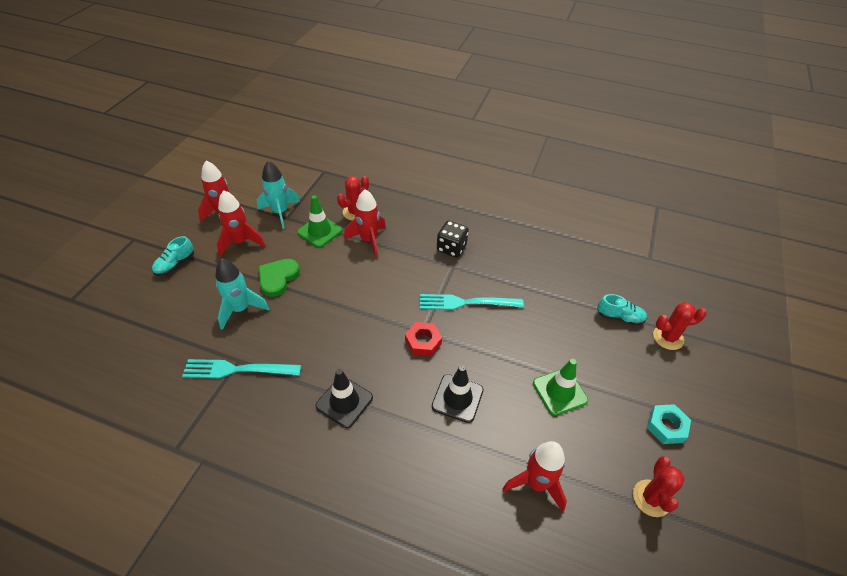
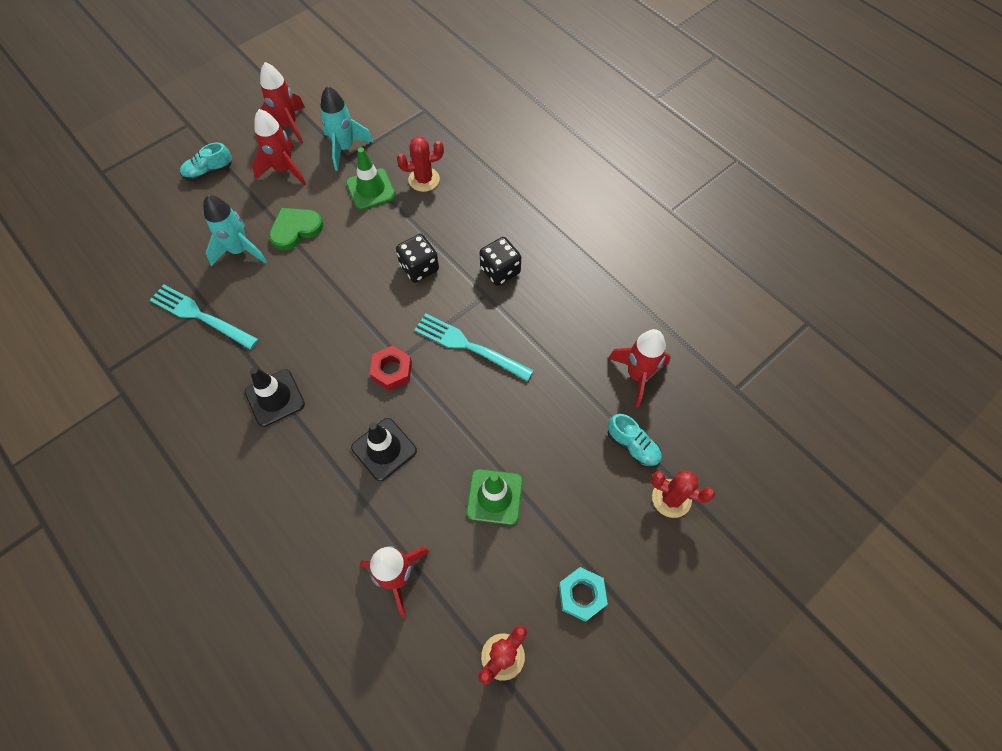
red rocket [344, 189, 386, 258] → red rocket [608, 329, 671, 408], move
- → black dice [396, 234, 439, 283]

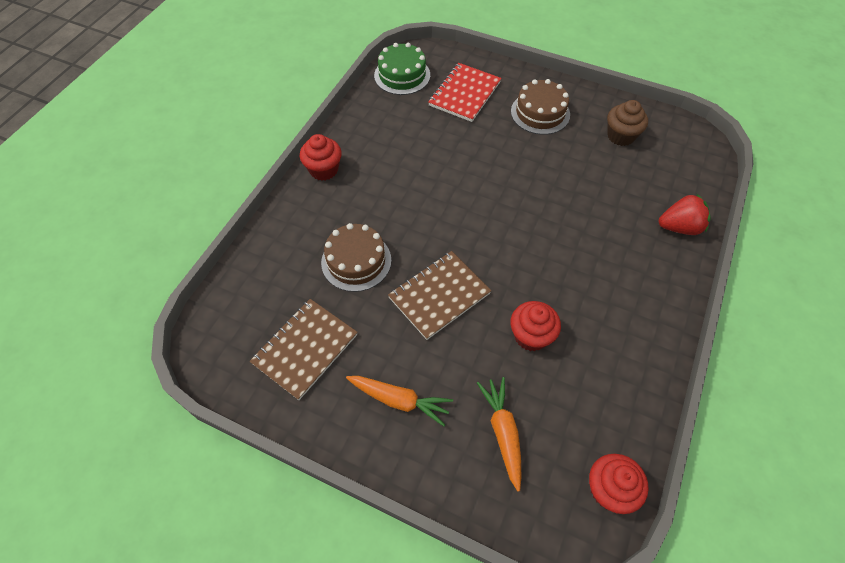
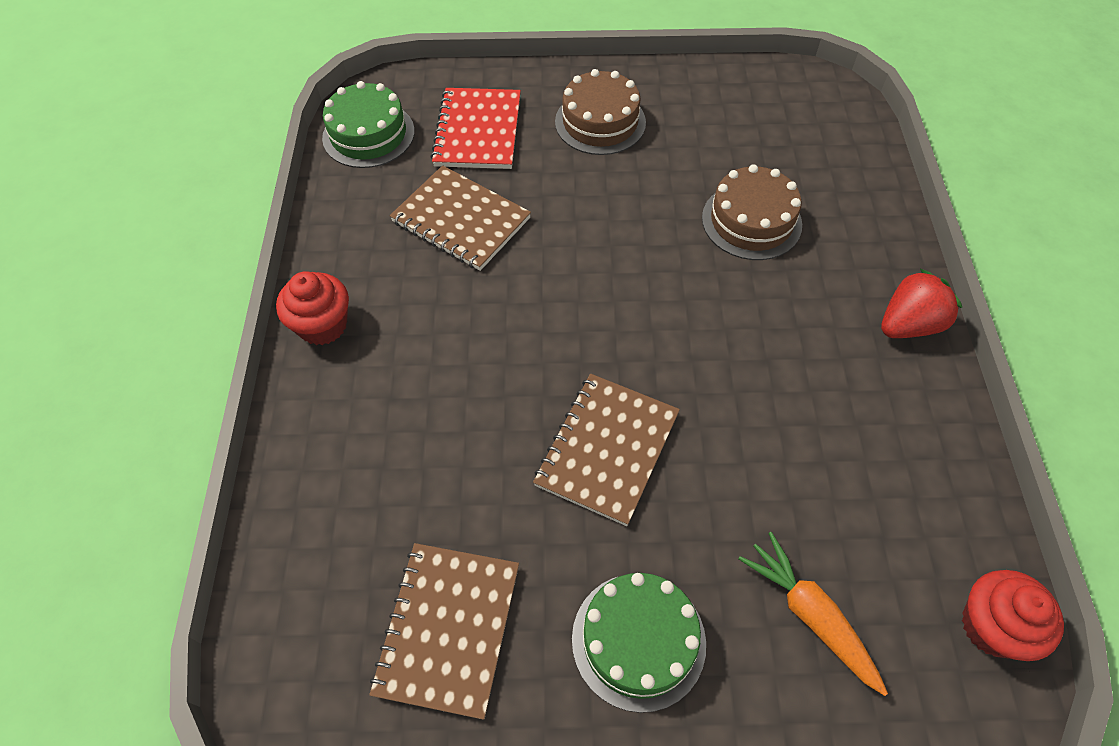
brown cake [321, 223, 391, 292] → brown cake [702, 164, 802, 260], move
orange carrot [346, 376, 453, 426] → green cake [572, 573, 706, 713]
red cupcake [511, 301, 561, 351] → -
brown cupcake [607, 100, 648, 146] → -
red strawberry [659, 193, 710, 235] → red strawberry [881, 269, 962, 338], move
- → brown notebook [390, 165, 531, 271]

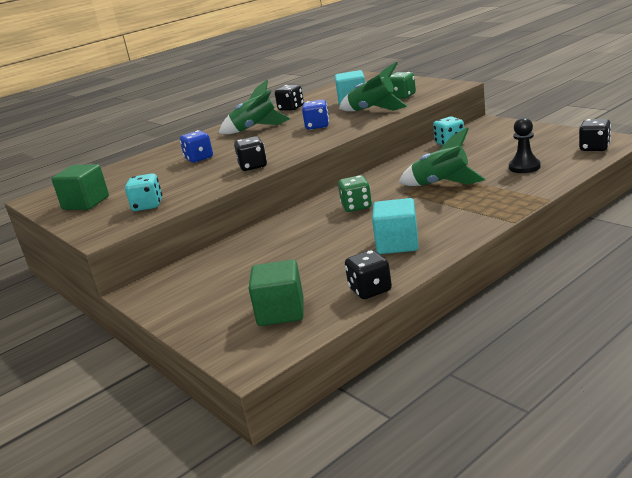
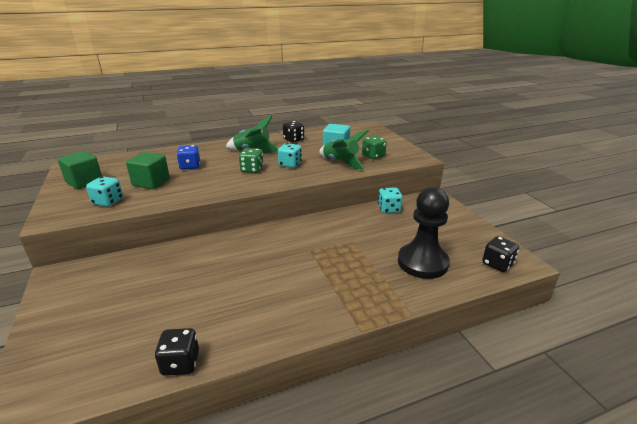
black dice [234, 136, 267, 171] → -
green cube [249, 259, 303, 326] → green cube [126, 152, 170, 189], move
blue dice [302, 100, 329, 130] → turquoise dice [278, 143, 302, 168]
green dice [338, 175, 372, 212] → green dice [239, 148, 264, 173], move
turquoise cube [372, 198, 418, 254] → -
green rocket [398, 127, 486, 186] → -
black pawn [509, 117, 541, 173] → black pawn [398, 187, 450, 279], x1.77

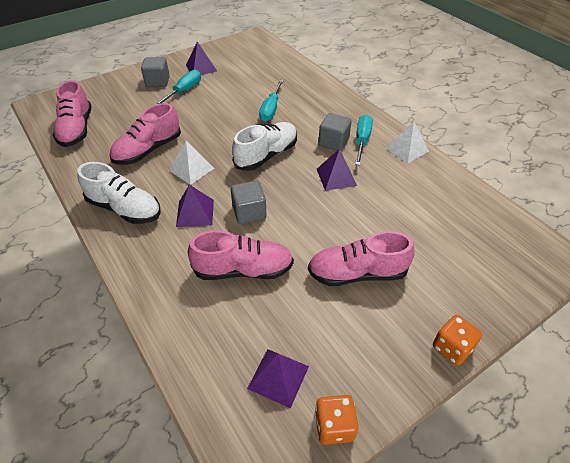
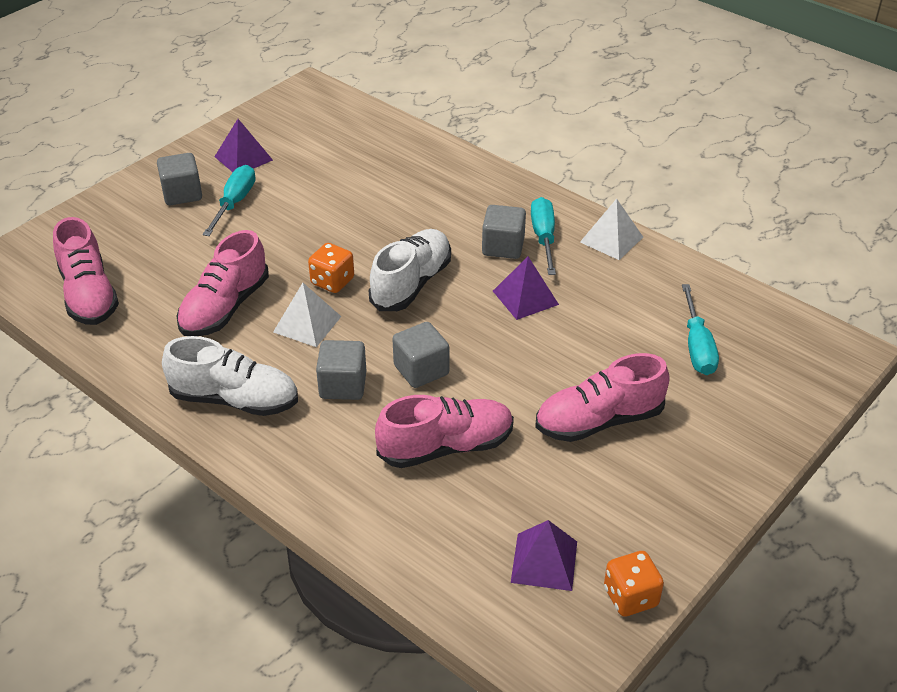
purple pyramid [176, 184, 214, 227] → grey cube [316, 340, 366, 400]
turquoise screwdriver [259, 80, 284, 122] → turquoise screwdriver [682, 284, 719, 375], move
orange dice [433, 315, 482, 365] → orange dice [308, 243, 354, 293], move

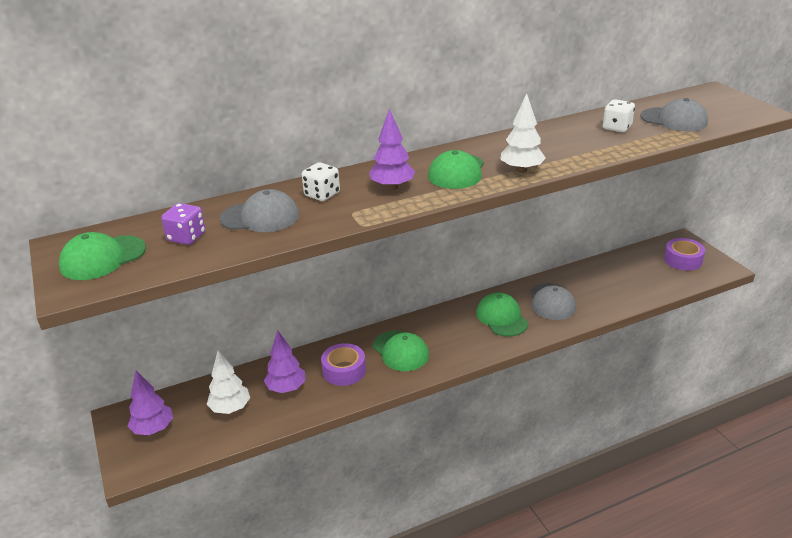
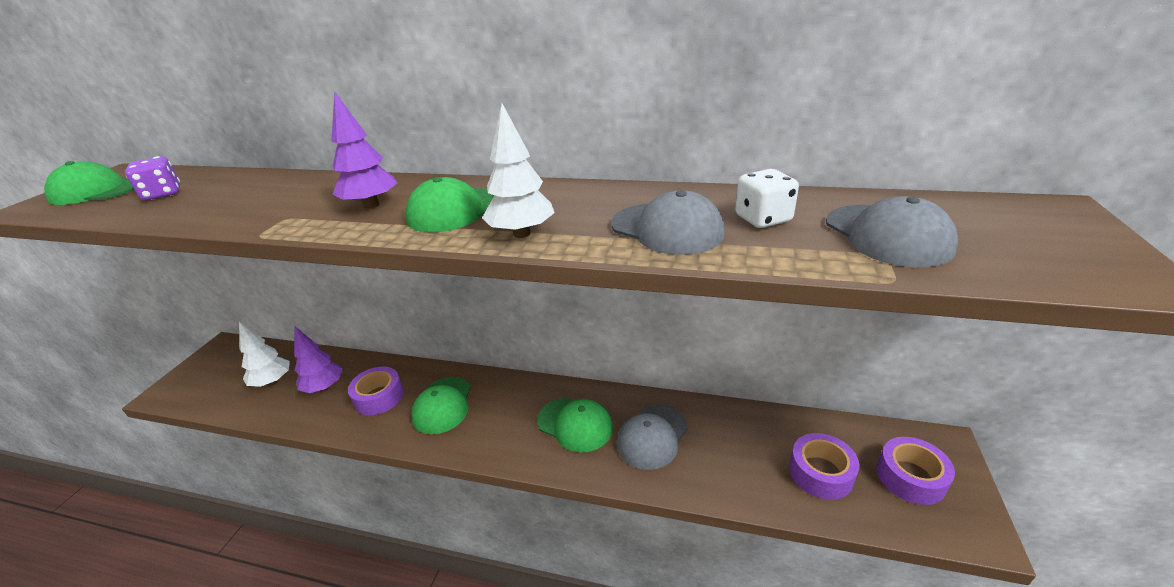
purple tree [128, 370, 173, 435] → -
grey cap [220, 189, 299, 232] → grey cap [611, 190, 725, 255], move
white dice [302, 162, 340, 201] → -
green cap [476, 293, 528, 336] → green cap [537, 398, 613, 452], 105 degrees clockwise
- → purple tape [789, 433, 860, 500]

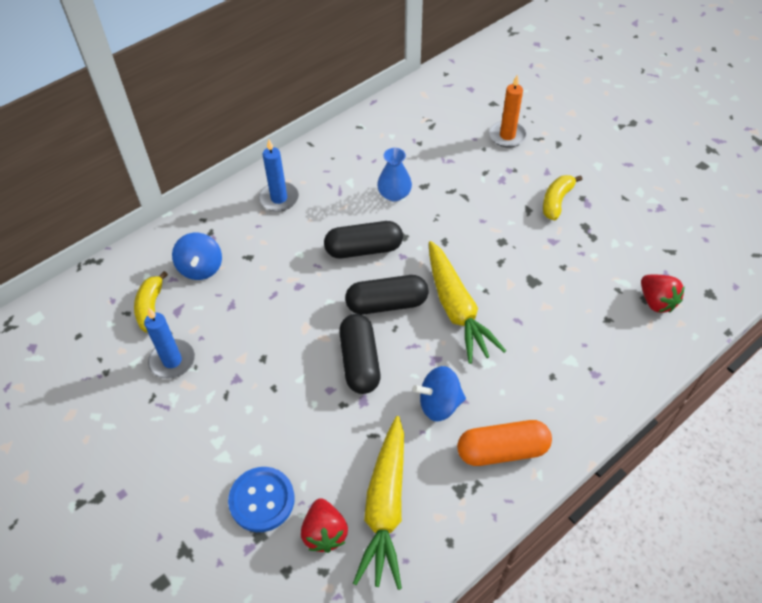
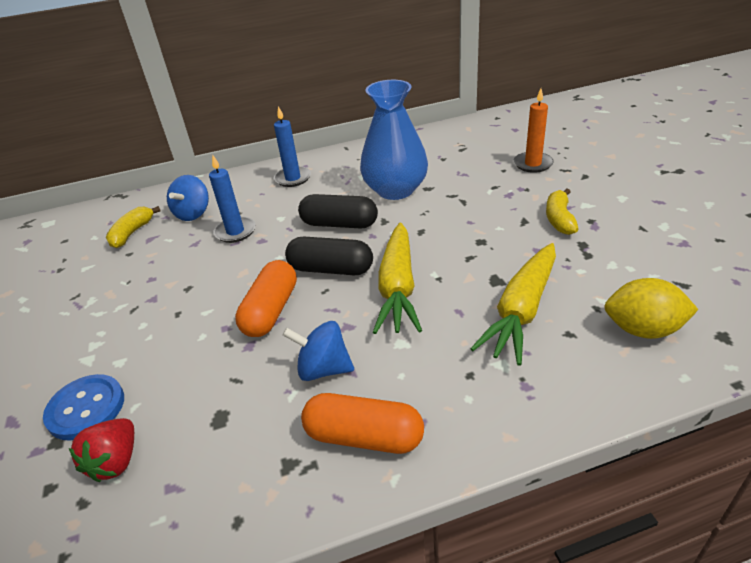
blue candle [144, 308, 195, 379] → blue candle [209, 155, 256, 243], move
black capsule [339, 314, 380, 394] → orange capsule [235, 260, 297, 337]
yellow carrot [353, 416, 404, 590] → yellow carrot [470, 243, 556, 366], move
blue vase [377, 148, 412, 202] → blue vase [360, 80, 428, 200], x1.94
yellow banana [543, 175, 582, 220] → yellow banana [546, 189, 578, 235], 45 degrees counterclockwise
red strawberry [641, 275, 685, 313] → yellow lemon [604, 278, 699, 339]

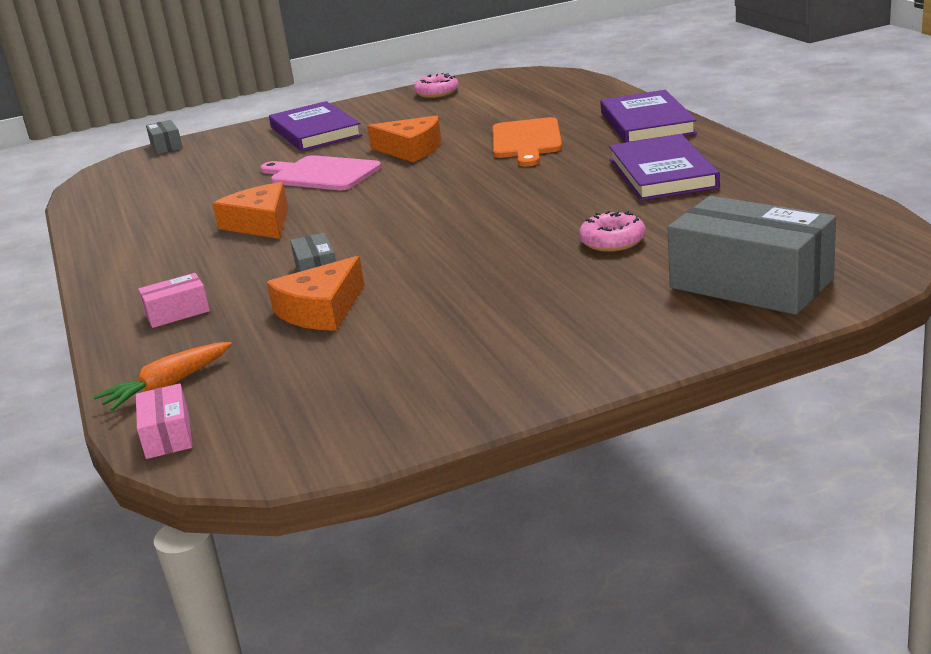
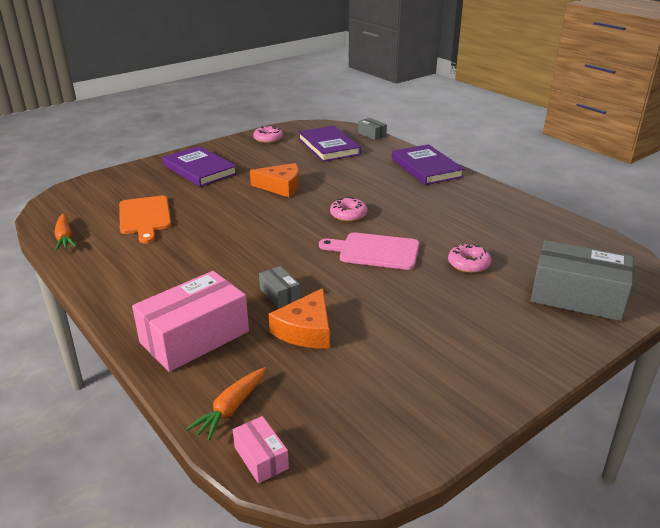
pink box [138, 273, 210, 328] → pink box [132, 271, 249, 372], x2.15
grey box [146, 120, 183, 154] → grey box [358, 118, 387, 140], move
orange cheese [212, 182, 288, 239] → -
pink cutting board [260, 155, 381, 190] → pink cutting board [319, 232, 419, 270], move
orange cutting board [492, 117, 562, 167] → orange cutting board [119, 195, 171, 244], move
purple book [609, 134, 720, 201] → purple book [298, 126, 361, 162], move
- → orange carrot [55, 214, 77, 251]
- → pink donut [330, 197, 368, 222]

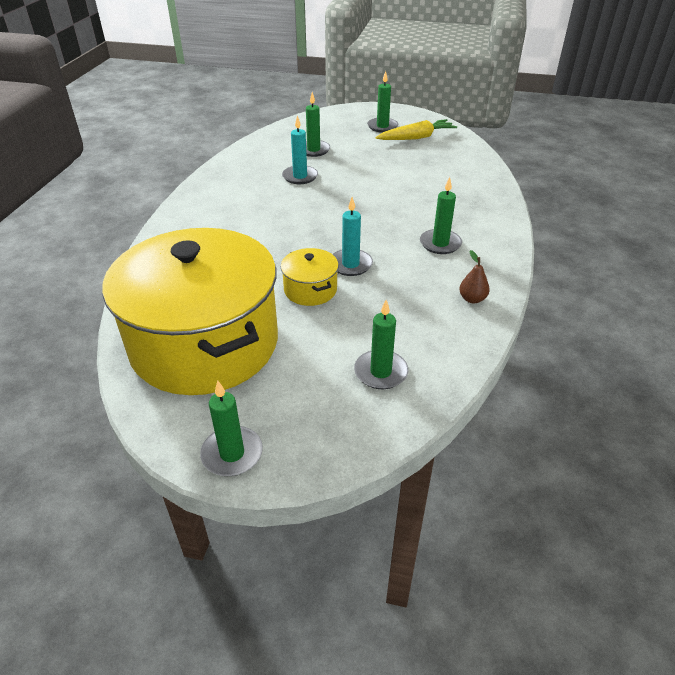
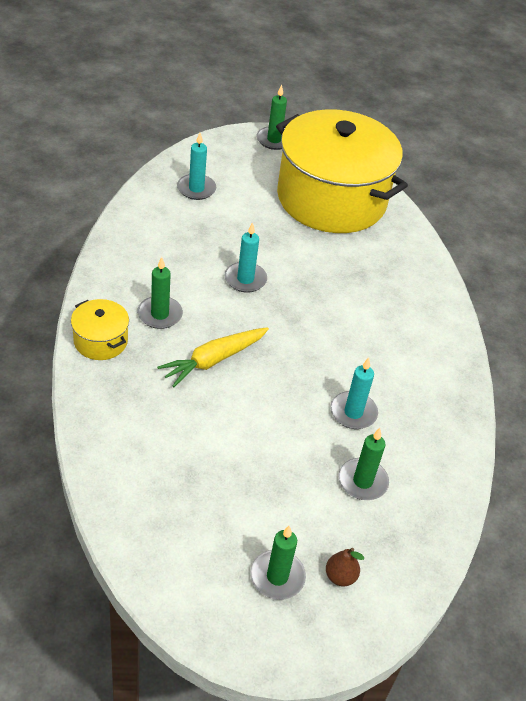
yellow pot [281, 248, 339, 306] → yellow pot [71, 299, 129, 360], move
green candle [354, 300, 408, 389] → turquoise candle [177, 133, 216, 200]
yellow carrot [376, 119, 457, 140] → yellow carrot [157, 327, 269, 387], move
brown pear [459, 250, 490, 304] → brown pear [326, 548, 364, 586], move

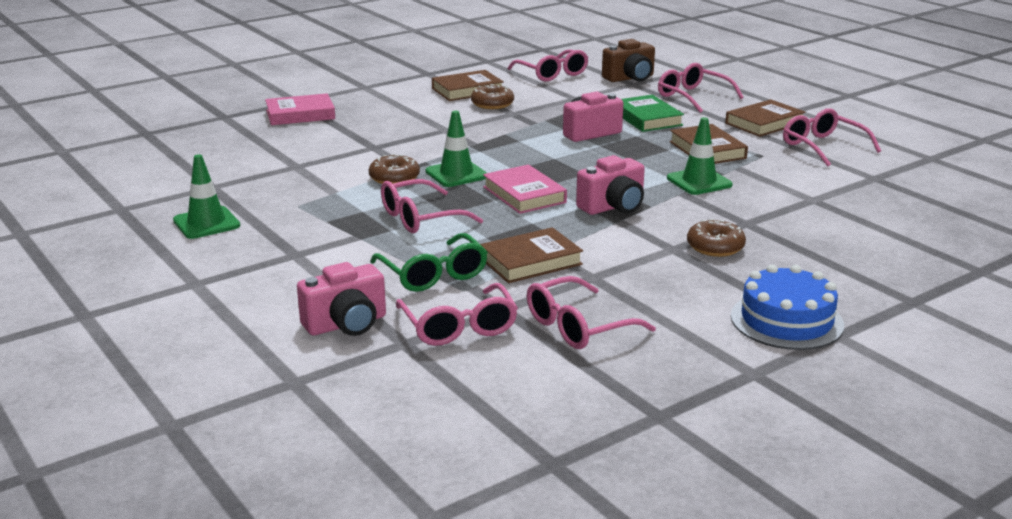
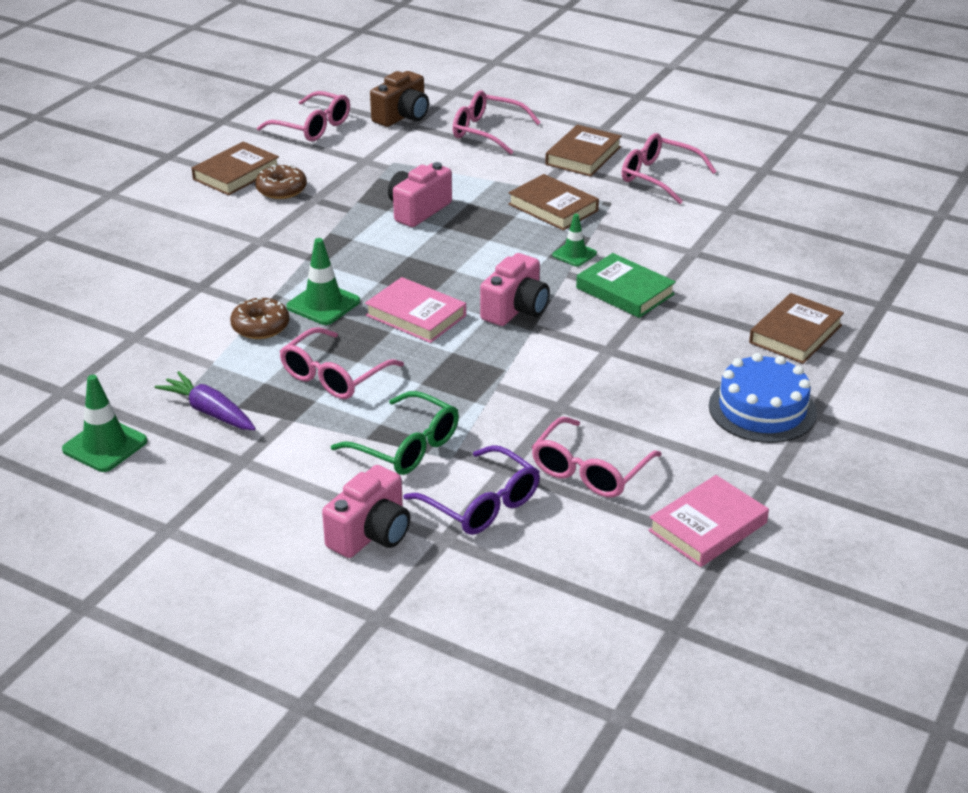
pink book [265, 93, 335, 125] → pink book [648, 475, 769, 567], move
pink glasses [396, 283, 518, 346] → purple glasses [403, 445, 540, 535]
brown book [480, 227, 583, 283] → brown book [749, 293, 844, 364], move
green book [621, 95, 684, 132] → green book [576, 253, 676, 318], move
green traffic cone [667, 117, 733, 195] → green traffic cone [552, 214, 597, 267], x0.64
brown donut [687, 219, 746, 257] → -
- → purple carrot [155, 371, 256, 430]

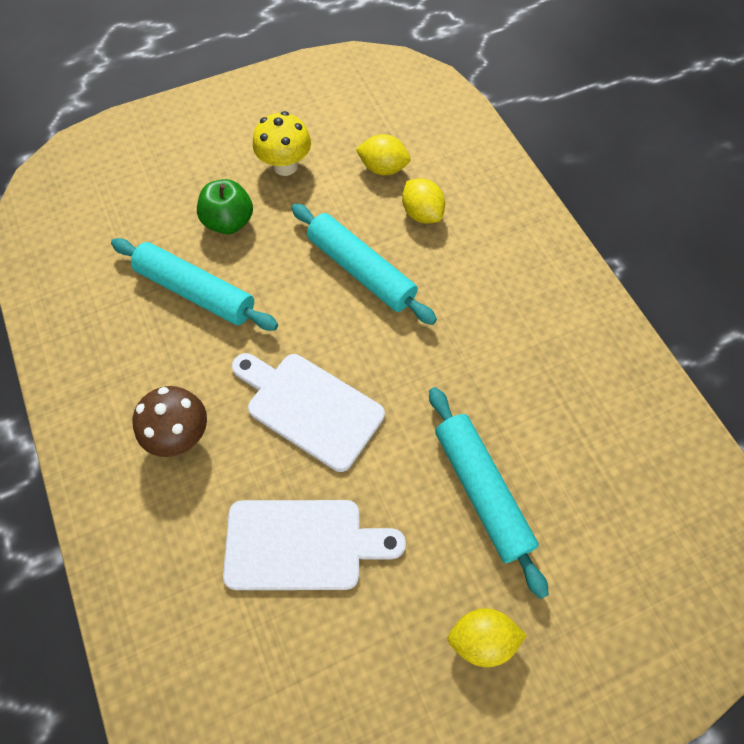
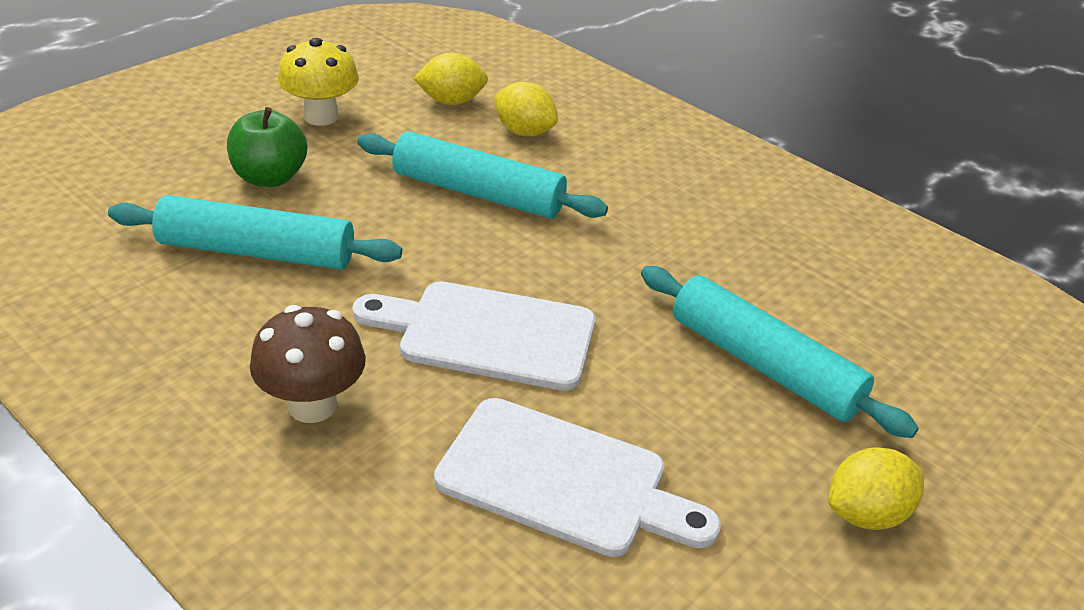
white cutting board [223, 500, 406, 590] → white cutting board [434, 398, 721, 557], 45 degrees clockwise

